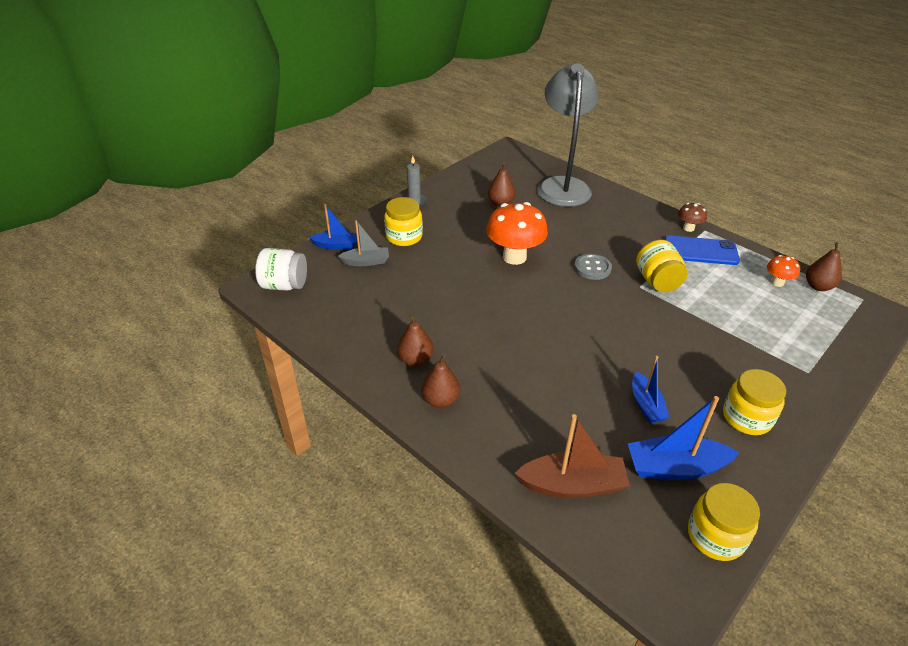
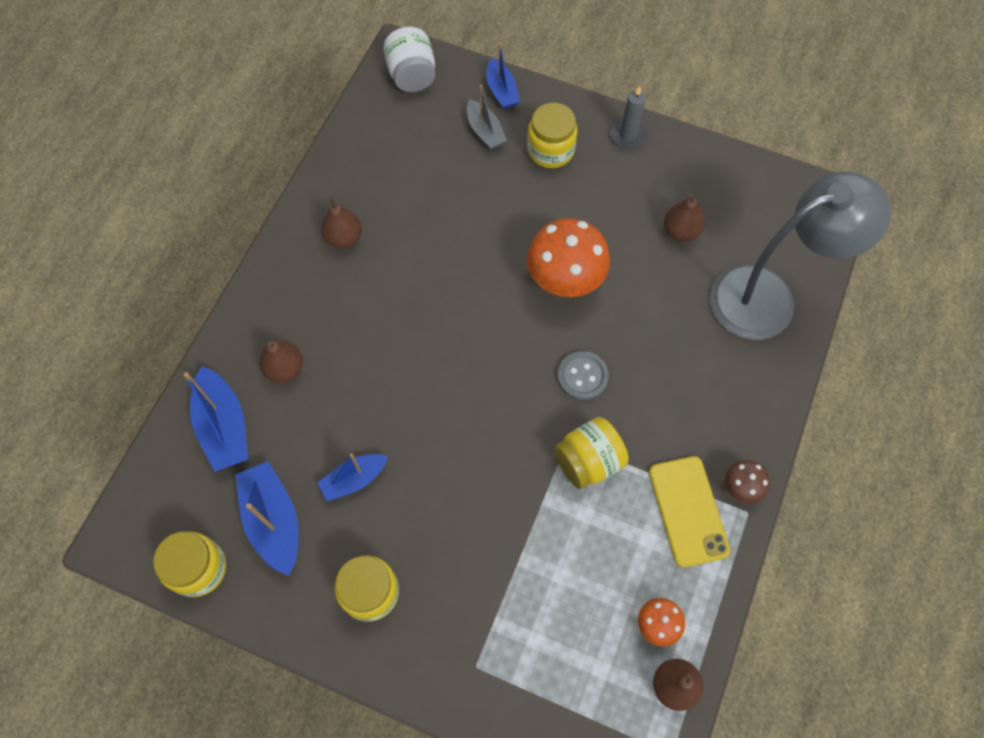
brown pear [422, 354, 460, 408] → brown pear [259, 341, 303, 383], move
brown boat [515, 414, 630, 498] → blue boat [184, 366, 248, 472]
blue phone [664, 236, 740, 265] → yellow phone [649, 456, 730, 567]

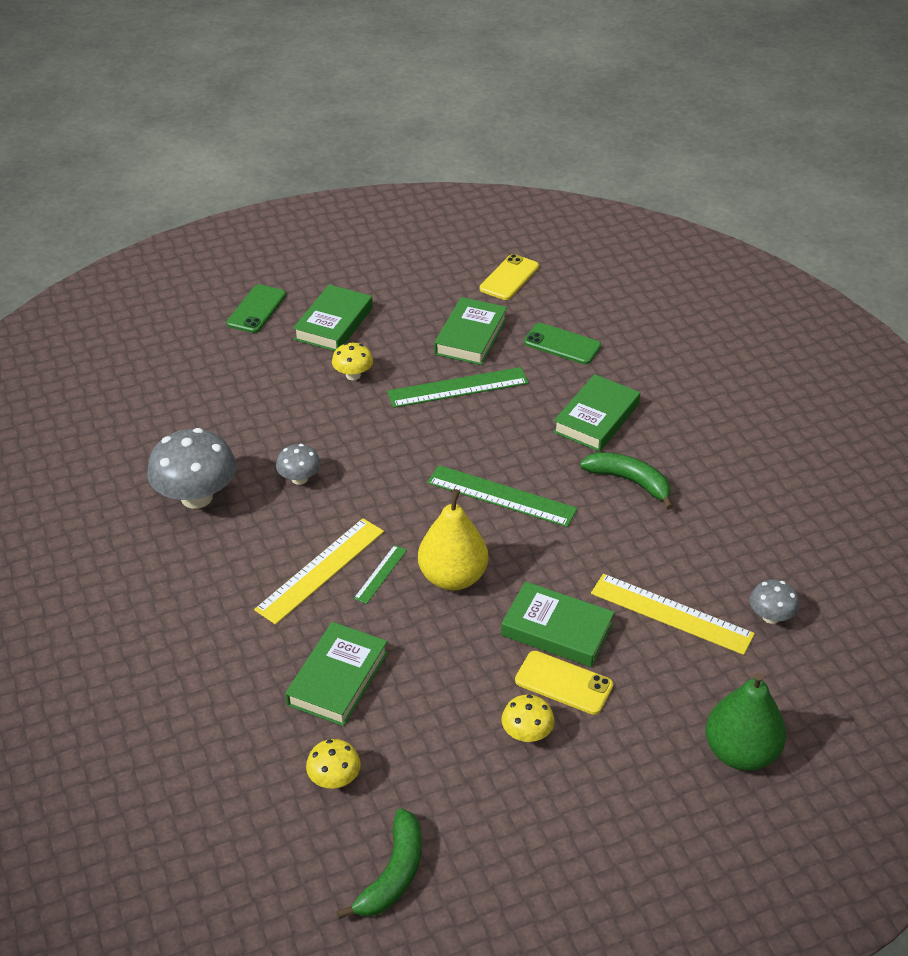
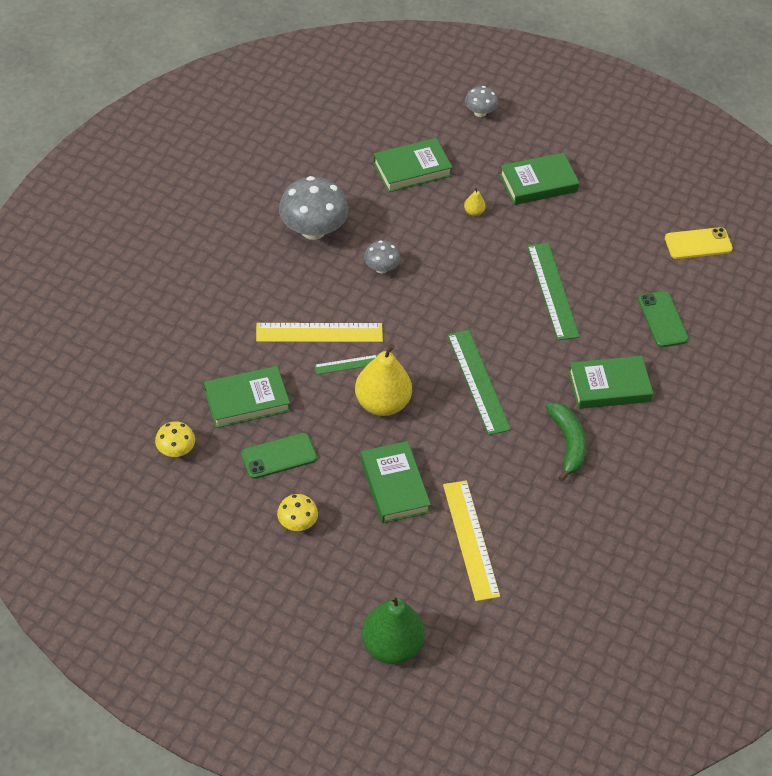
green phone [227, 284, 286, 333] → green phone [241, 433, 317, 479], move
yellow mushroom [332, 343, 373, 380] → -
green banana [336, 808, 422, 919] → -
green ruler [387, 367, 529, 408] → green ruler [527, 243, 580, 340], 45 degrees clockwise
green book [434, 297, 507, 365] → green book [373, 138, 453, 192], move
yellow phone [515, 651, 613, 715] → -
grey mushroom [750, 579, 799, 624] → grey mushroom [465, 86, 498, 117], move
- → yellow pear [464, 187, 486, 216]

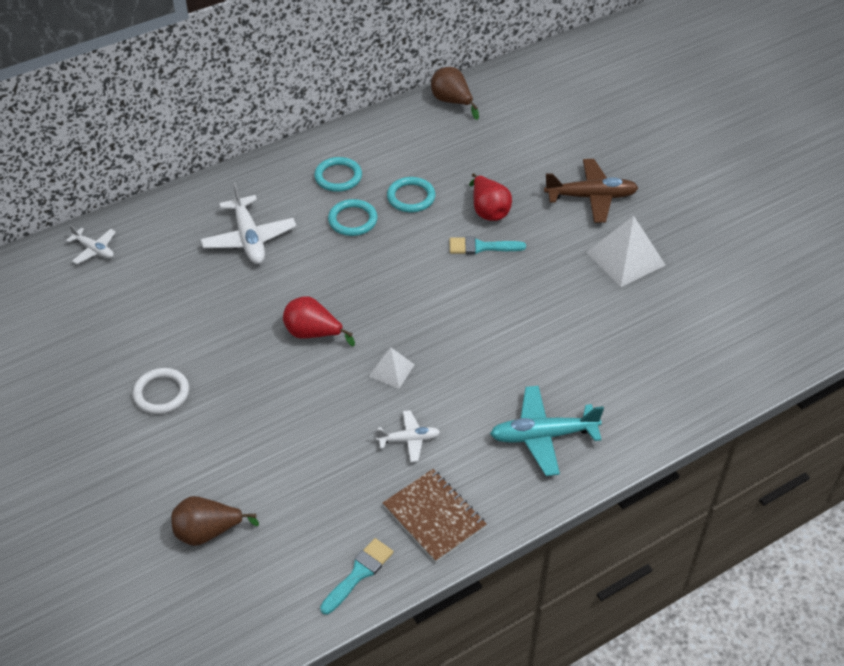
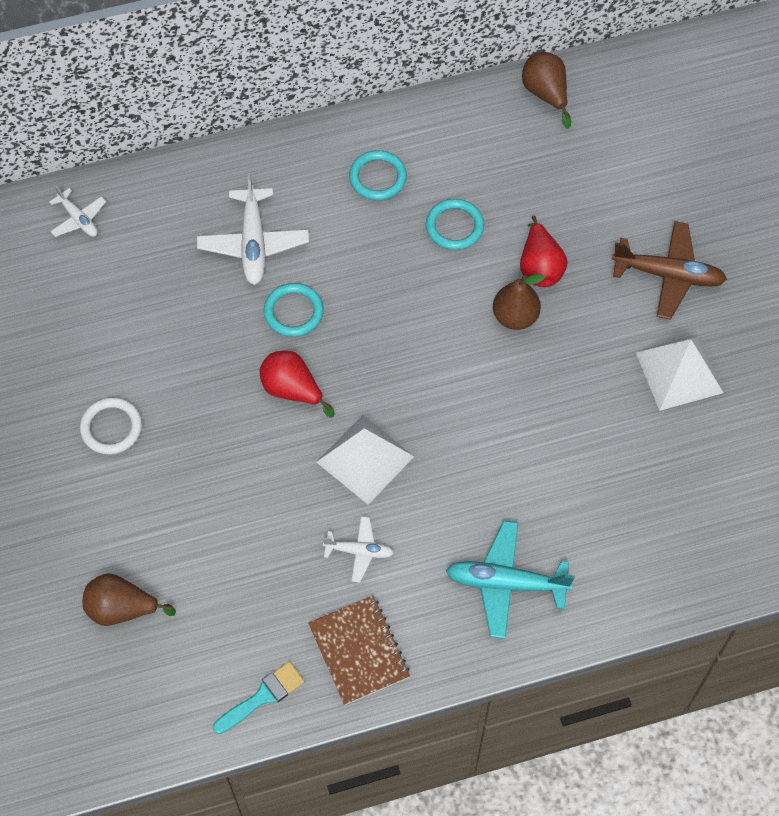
turquoise ring [328, 199, 377, 236] → turquoise ring [263, 283, 324, 337], move
white pyramid [368, 348, 415, 389] → white pyramid [317, 415, 415, 505], x1.78
turquoise brush [449, 236, 526, 254] → brown pear [493, 274, 545, 330]

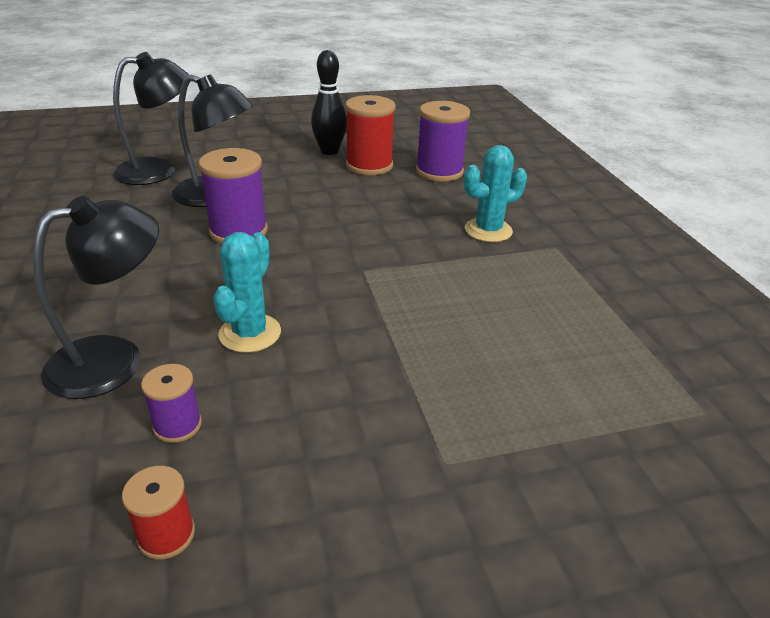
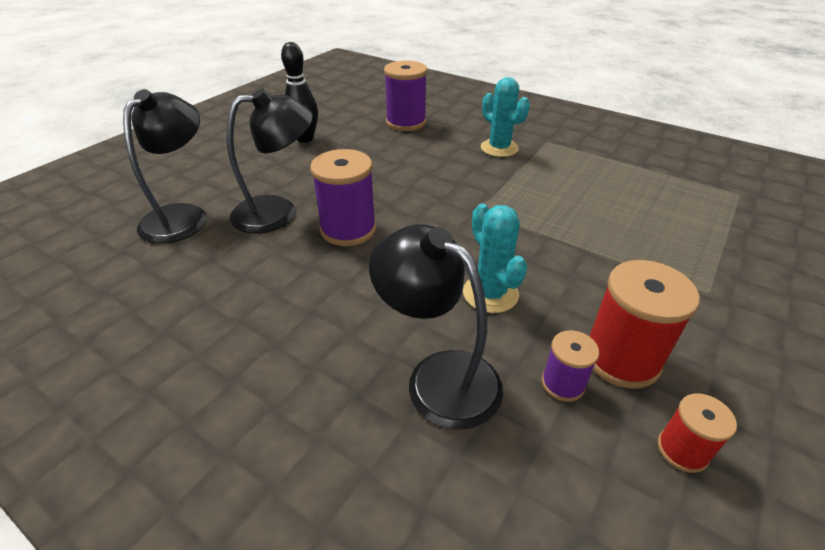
black lamp [33, 196, 159, 399] → black lamp [369, 224, 503, 430], 60 degrees counterclockwise
red spool [345, 95, 396, 175] → red spool [589, 260, 700, 389], move
turquoise cactus [464, 145, 527, 242] → turquoise cactus [481, 77, 530, 157], 60 degrees counterclockwise

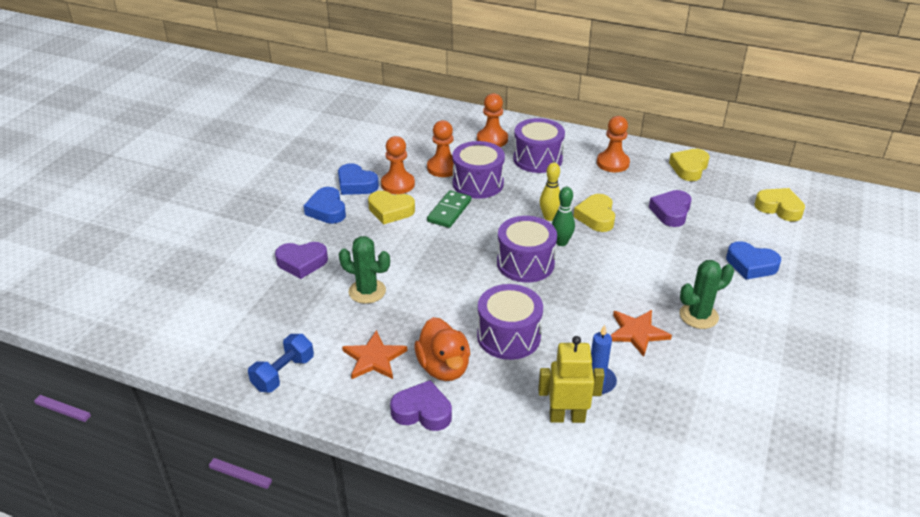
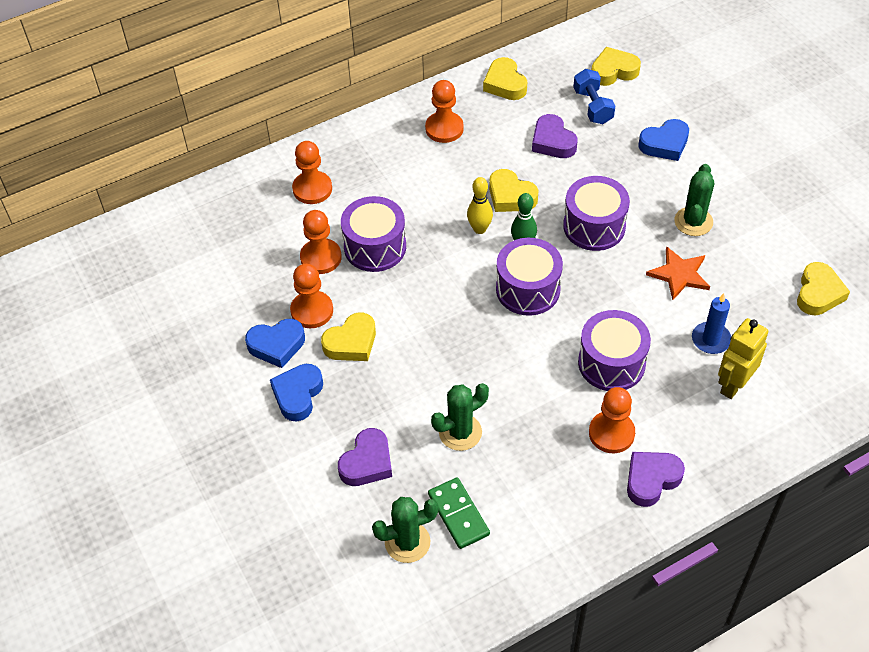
blue dumbbell [248, 334, 314, 392] → blue dumbbell [573, 69, 615, 124], move
blue heart [304, 187, 346, 224] → blue heart [270, 364, 323, 422], 90 degrees clockwise
orange star [342, 330, 407, 379] → -
orange duck [414, 317, 470, 381] → orange pawn [589, 387, 635, 453]
green domino [427, 190, 471, 228] → green domino [428, 477, 490, 549], move
purple drum [513, 118, 565, 173] → purple drum [563, 176, 630, 251], move
- → green cactus [372, 497, 439, 563]
- → yellow heart [797, 262, 850, 315]

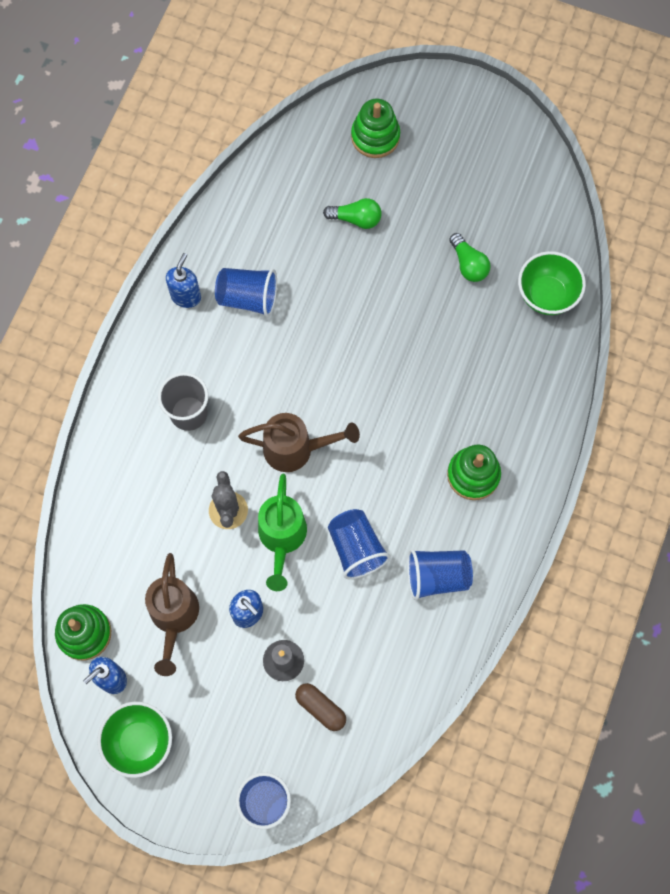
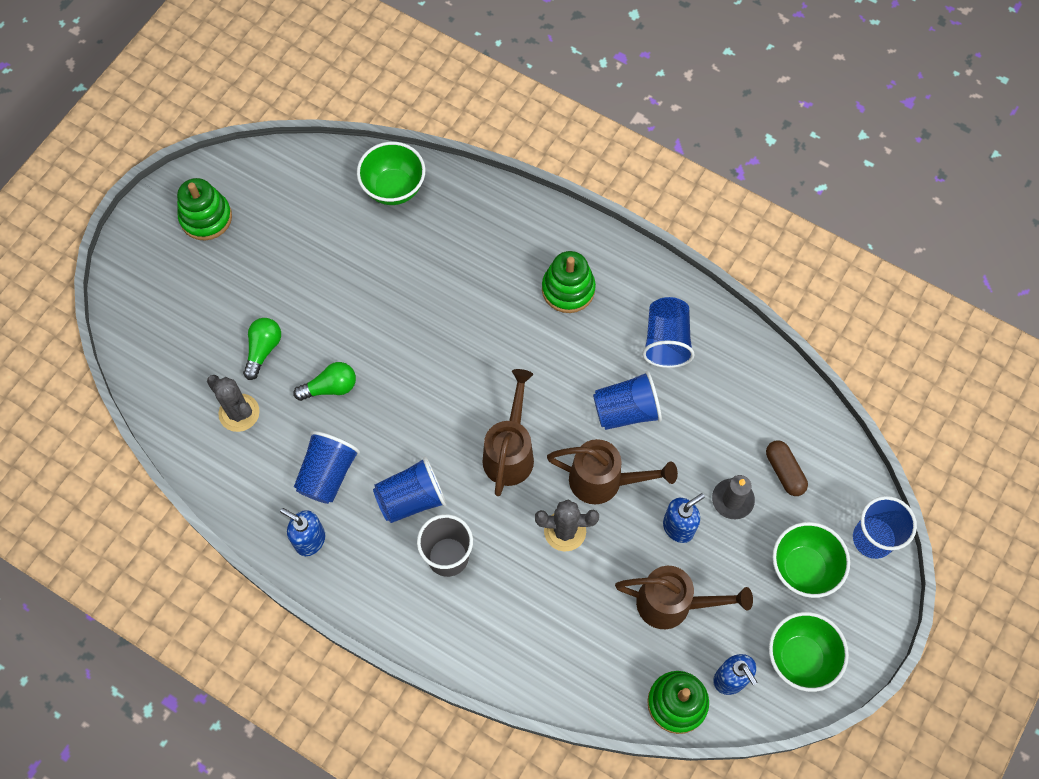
green watering can [258, 474, 307, 591] → brown watering can [547, 439, 678, 504]
brown capsule [295, 683, 346, 731] → brown capsule [766, 440, 808, 496], 75 degrees counterclockwise
green stacking toy [351, 98, 400, 158] → green stacking toy [177, 178, 232, 240], move
green light bulb [449, 233, 491, 282] → green light bulb [293, 362, 356, 401], move
- → grey cactus [207, 375, 260, 432]
- → blue cup [373, 457, 446, 523]
- → green bowl [772, 522, 850, 598]

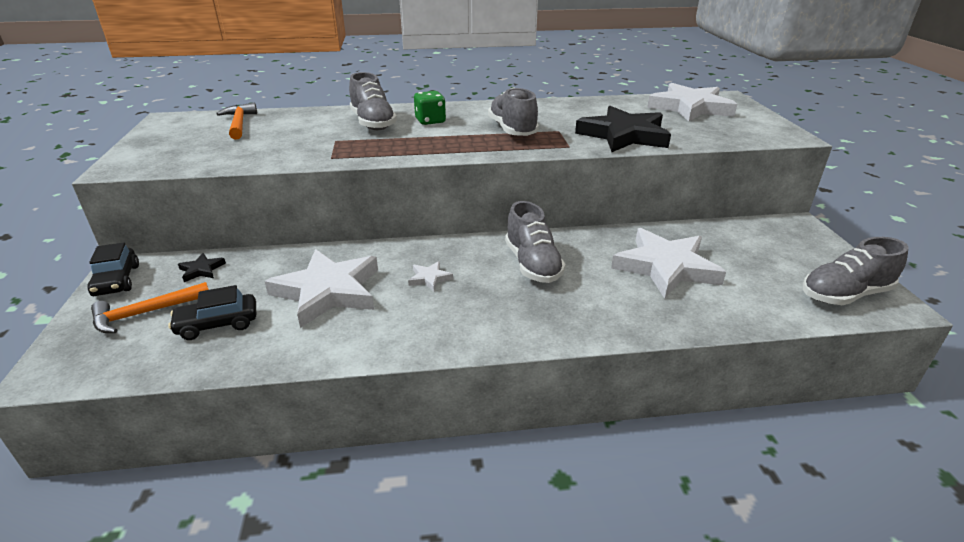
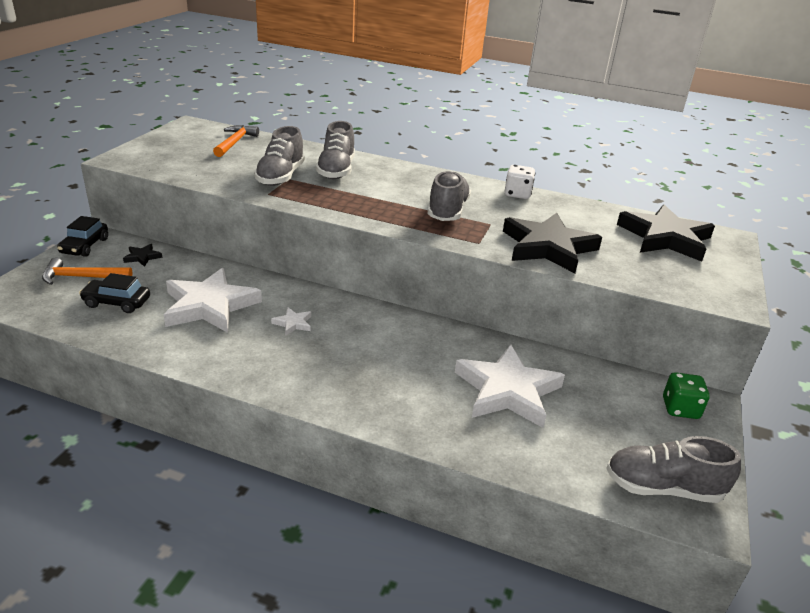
green dice [414, 91, 446, 125] → green dice [663, 372, 710, 419], move
grey shoe [505, 201, 565, 283] → grey shoe [254, 126, 305, 186], move
white star [647, 83, 737, 122] → black star [617, 205, 715, 262]
- → white dice [504, 165, 535, 199]

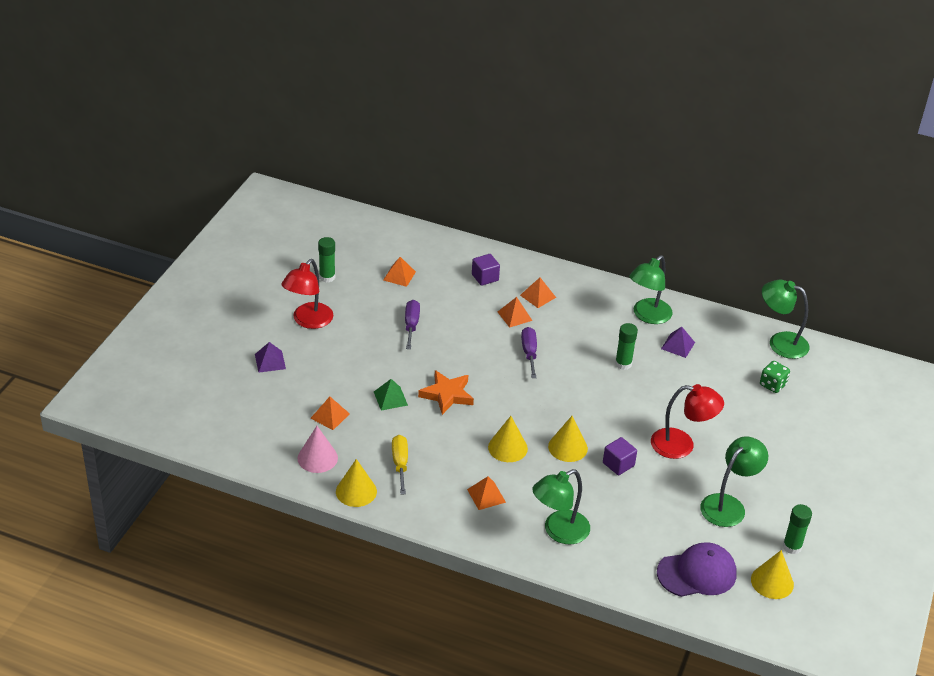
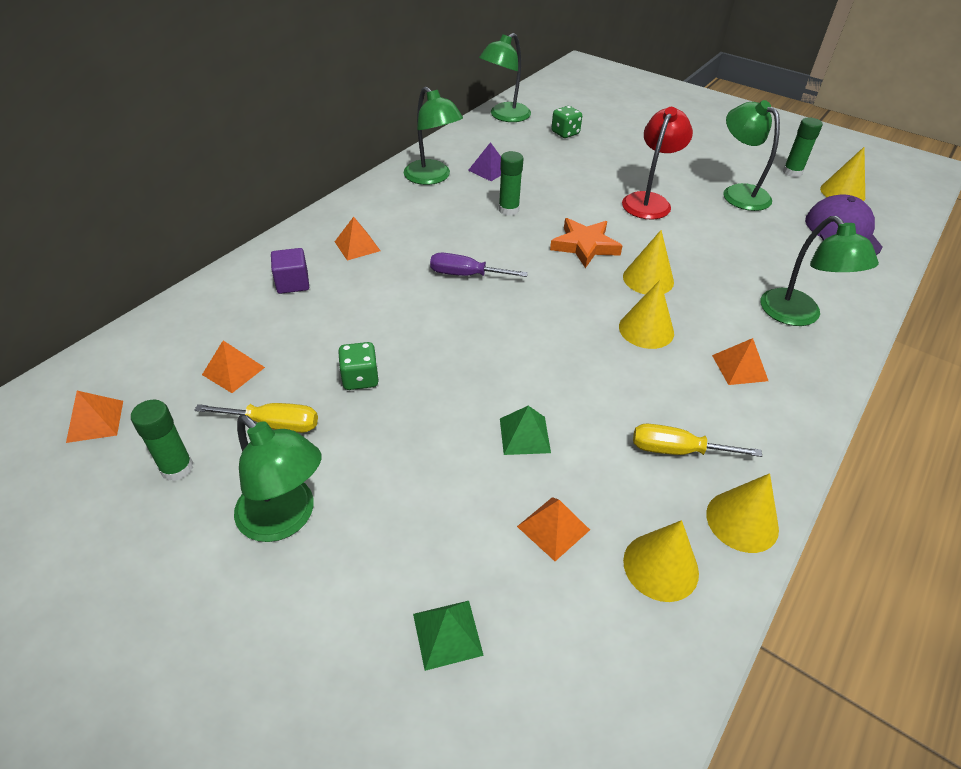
purple pyramid [255, 342, 286, 373] → -
red lamp [281, 259, 333, 329] → green lamp [234, 415, 322, 542]
pink cone [297, 426, 338, 473] → yellow cone [623, 520, 699, 602]
purple screwdriver [405, 300, 420, 349] → green dice [338, 342, 379, 390]
orange star [418, 370, 474, 415] → orange star [550, 218, 622, 268], move
orange pyramid [498, 297, 533, 328] → orange pyramid [66, 391, 123, 443], move
purple cube [603, 437, 637, 475] → -
- → yellow screwdriver [194, 403, 318, 433]
- → green pyramid [413, 601, 484, 671]

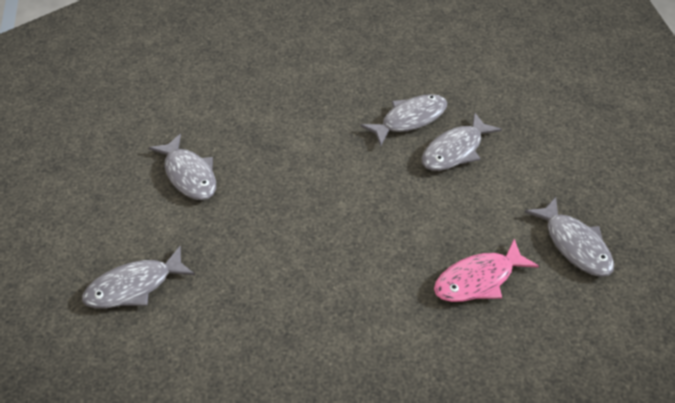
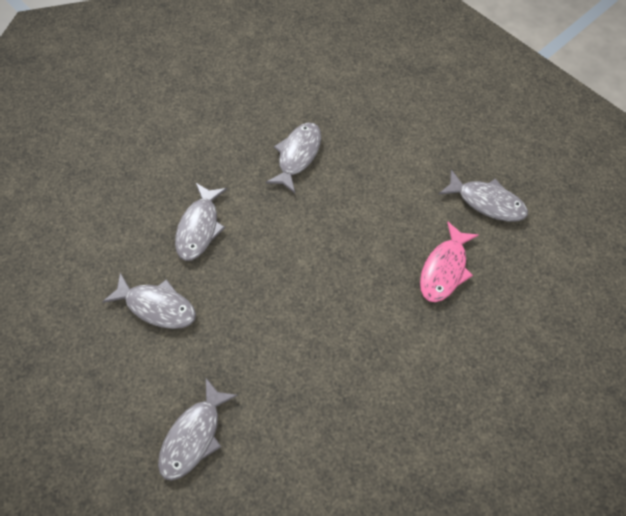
grey fish [422, 113, 502, 171] → grey fish [175, 183, 227, 261], move

